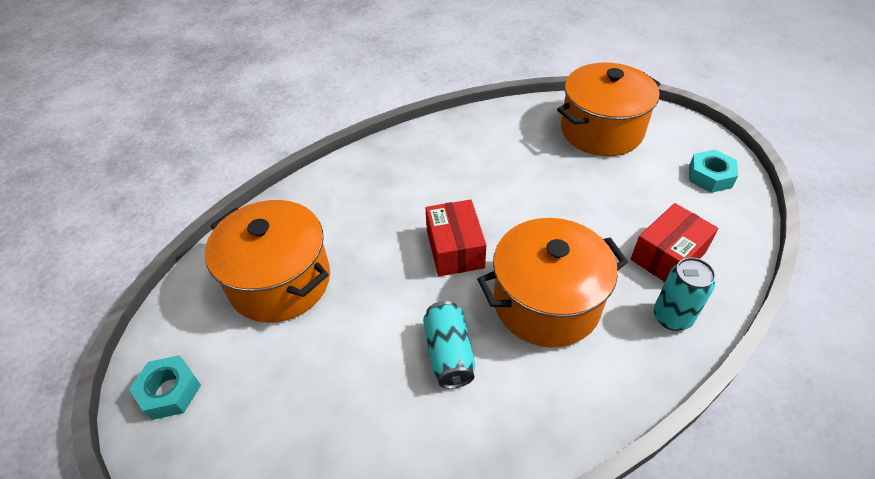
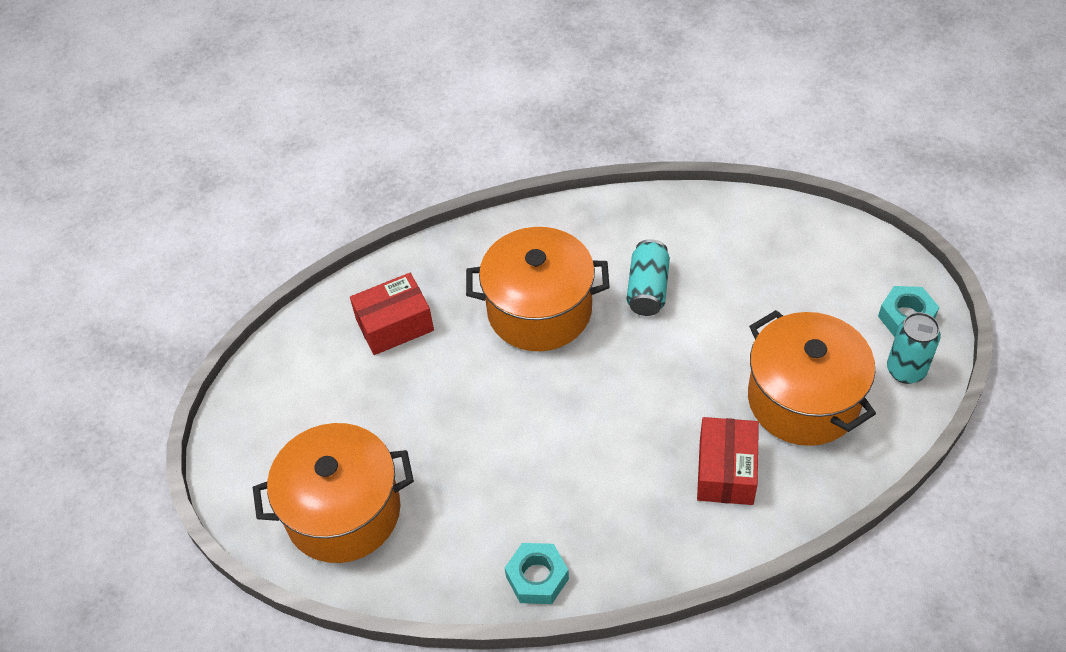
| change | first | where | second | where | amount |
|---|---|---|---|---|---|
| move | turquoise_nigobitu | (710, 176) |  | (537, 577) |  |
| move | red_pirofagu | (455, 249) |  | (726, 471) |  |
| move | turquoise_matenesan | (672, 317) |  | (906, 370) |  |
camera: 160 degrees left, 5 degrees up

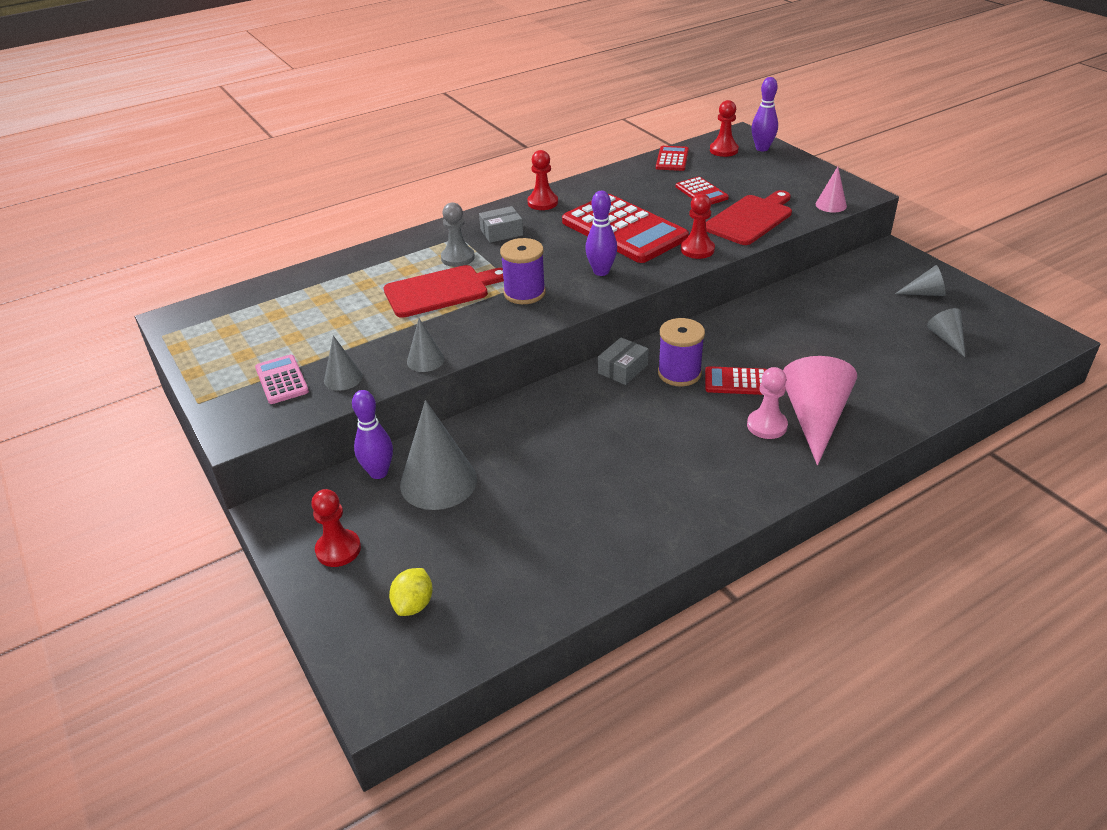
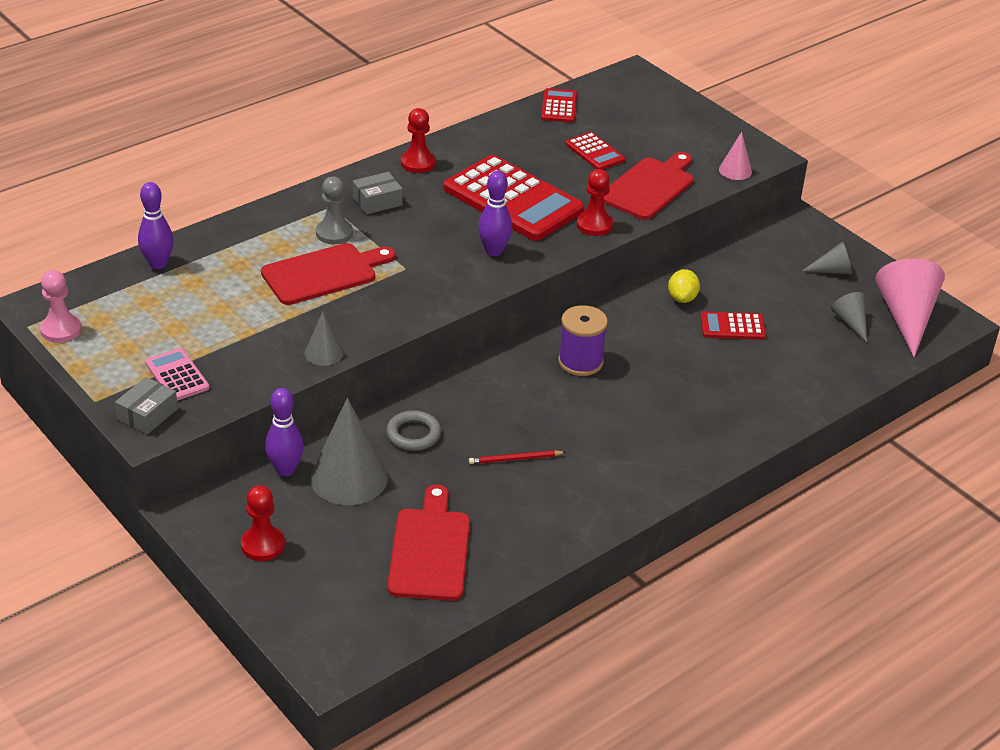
| change | first | where | second | where | amount |
|---|---|---|---|---|---|
| move | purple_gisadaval | (762, 148) |  | (158, 264) |  |
| delete | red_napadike | (723, 150) |  |  |  |
| delete | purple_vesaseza | (524, 293) |  |  |  |
| delete | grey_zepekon | (343, 378) |  |  |  |
| move | grey_pirofagu | (623, 369) |  | (147, 414) |  |
| move | pink_zepekon | (814, 419) |  | (906, 317) |  |
| move | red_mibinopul | (736, 382) |  | (732, 327) |  |
| move | pink_napadike | (766, 425) |  | (61, 330) |  |
| move | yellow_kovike | (413, 604) |  | (682, 298) |  |
| insert |  |  | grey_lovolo | (413, 434) |  |
| insert |  |  | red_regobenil | (515, 459) |  |
| insert |  |  | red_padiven | (430, 550) |  |
camera: 10 degrees left, 0 degrees up

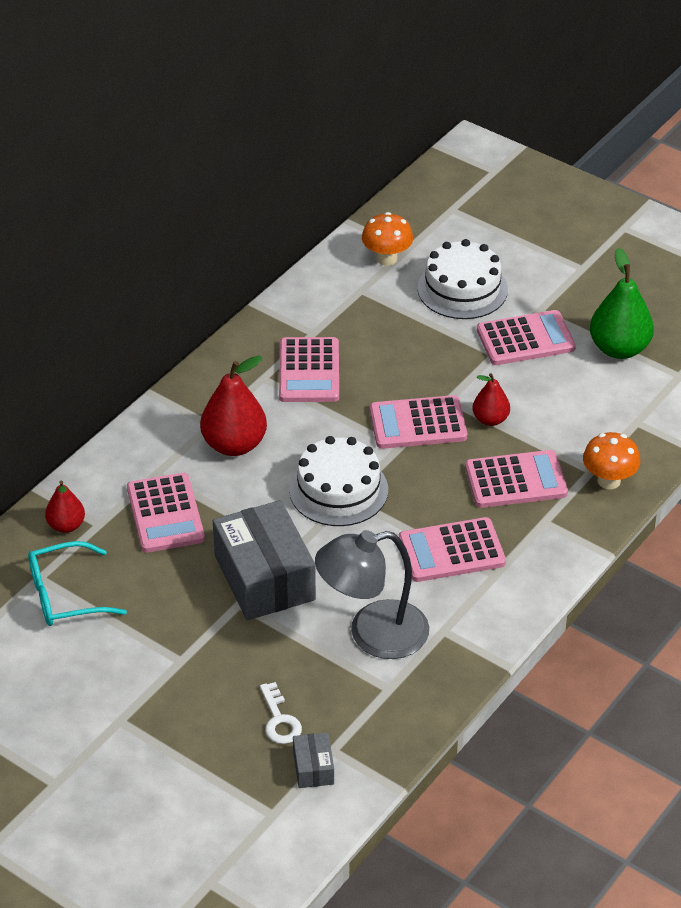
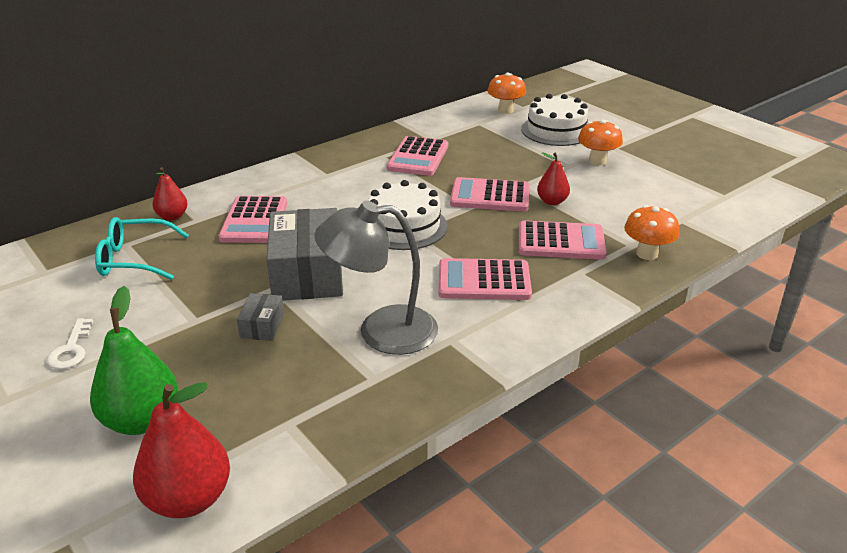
| change | first | where | second | where | amount |
|---|---|---|---|---|---|
| move | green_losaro | (619, 349) |  | (142, 420) |  |
| replace | pink_mibinopul | (525, 339) | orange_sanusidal | (597, 161) |  |
| move | red_losaro | (234, 445) |  | (189, 499) |  |
| move | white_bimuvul | (279, 720) |  | (71, 349) |  |
| move | grey_pirofagu | (313, 768) |  | (262, 326) |  |
camera: 15 degrees right, 10 degrees down

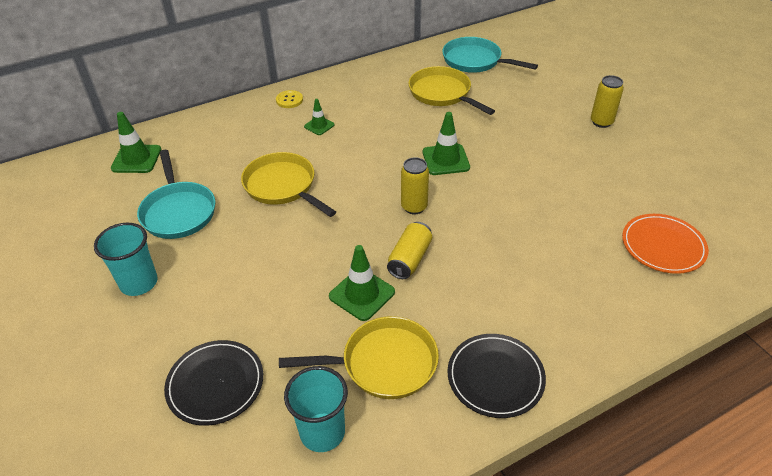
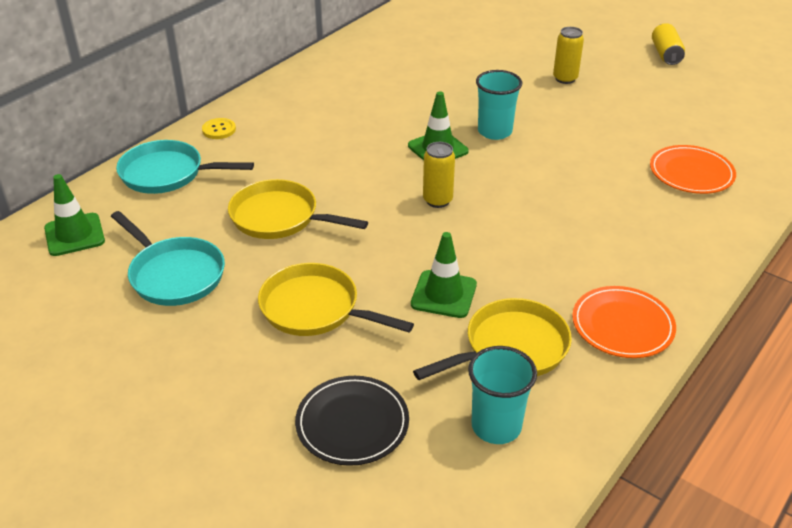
| change | first | where | second | where | amount |
|---|---|---|---|---|---|
| move | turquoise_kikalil | (475, 61) |  | (167, 174) |  |
| move | yellow_kikalil | (442, 94) |  | (315, 309) |  |
| delete | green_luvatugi | (319, 126) |  |  |  |
| move | yellow_matenesan | (409, 259) |  | (665, 54) |  |
| move | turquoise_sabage | (139, 283) |  | (494, 131) |  |
| recolor | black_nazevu | (495, 377) | orange_nazevu | (622, 325) |  |
camera: 25 degrees left, 5 degrees down

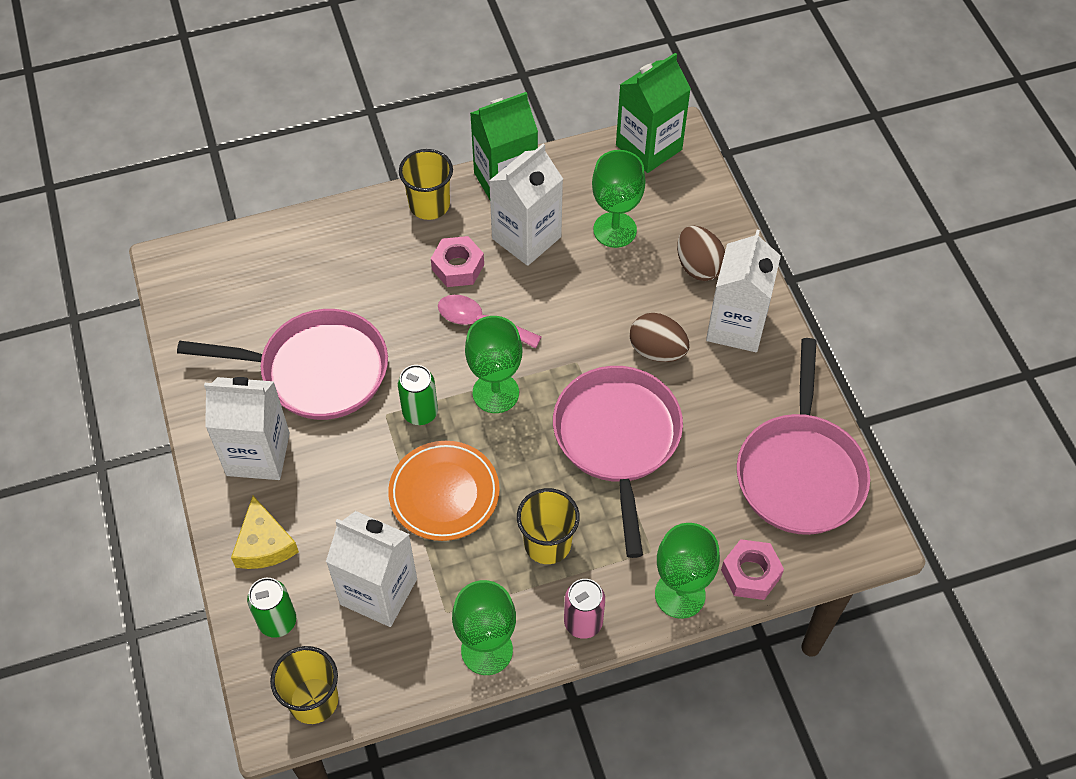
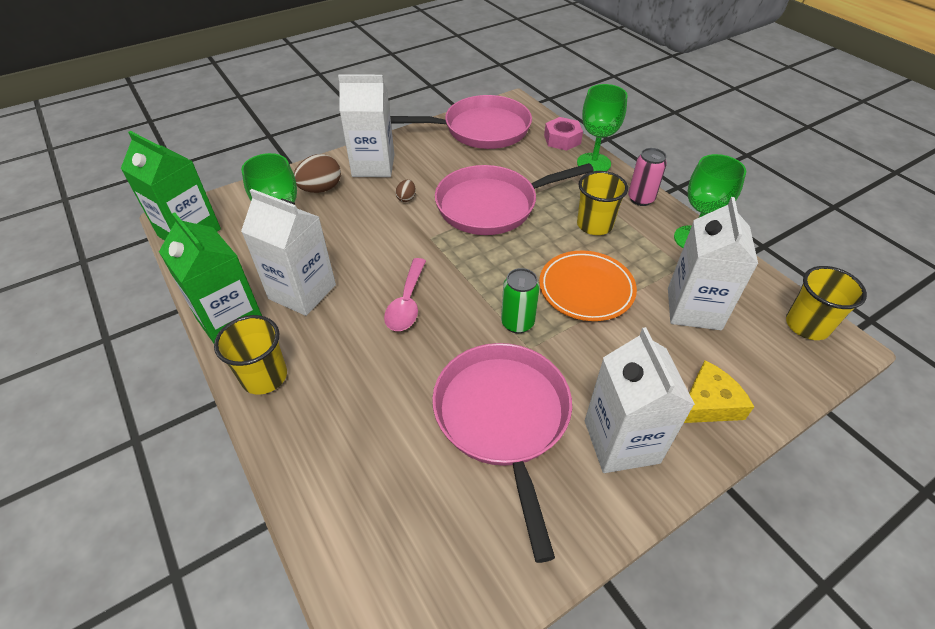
| change | first | where | second | where | amount |
|---|---|---|---|---|---|
| delete | pink_nigobitu | (458, 267) |  |  |  |
| resize | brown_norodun | (657, 351) |  | (406, 198) | x0.52 |
| delete | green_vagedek | (495, 393) |  |  |  |
| delete | green_matenesan | (277, 621) |  |  |  |
camera: 105 degrees left, 10 degrees down

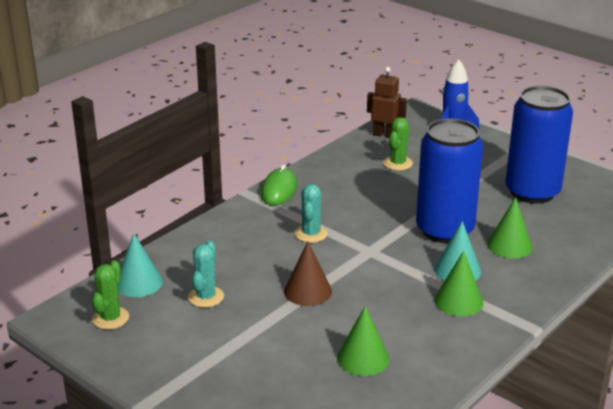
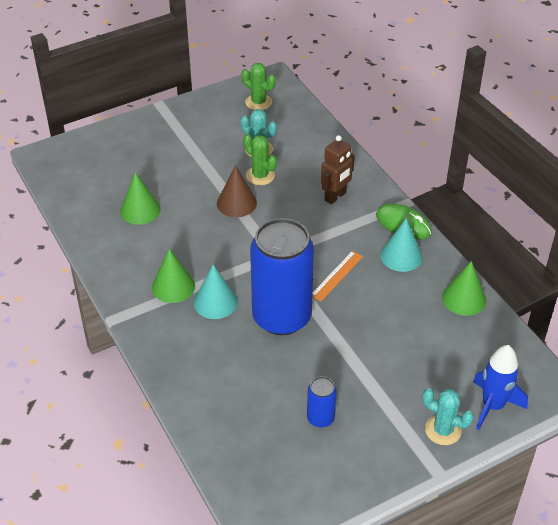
| change | first | where | second | where | amount |
|---|---|---|---|---|---|
| move | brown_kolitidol | (384, 135) |  | (335, 197) |  |
| resize | blue_matenesan | (532, 192) |  | (320, 418) | x0.43 |
| move | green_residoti | (398, 163) |  | (260, 176) |  |
| move | turquoise_residoti | (311, 234) |  | (443, 430) |  |
| move | green_zepekon | (509, 245) |  | (464, 298) |  |
| move | turquoise_zepekon | (138, 283) |  | (401, 256) |  |
| insert |  |  | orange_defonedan | (337, 276) |  |
camera: 110 degrees right, 15 degrees up

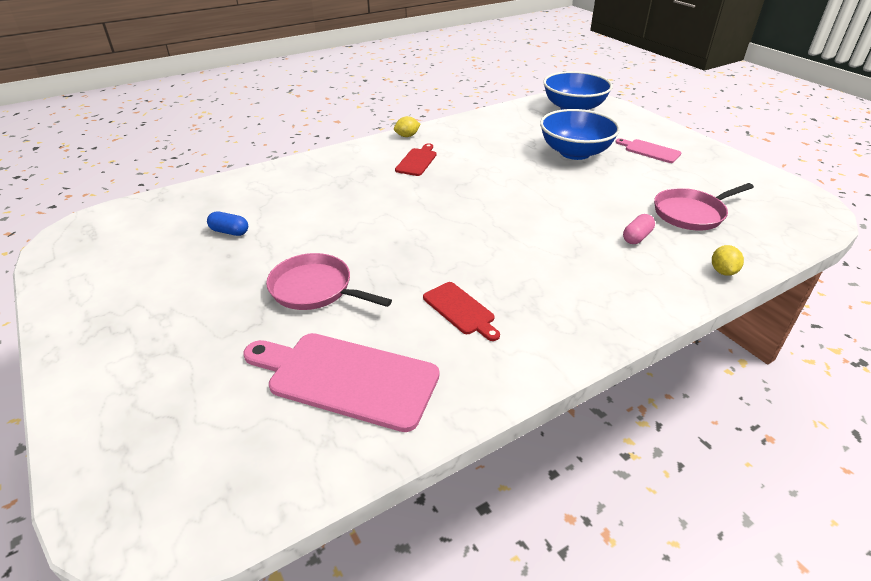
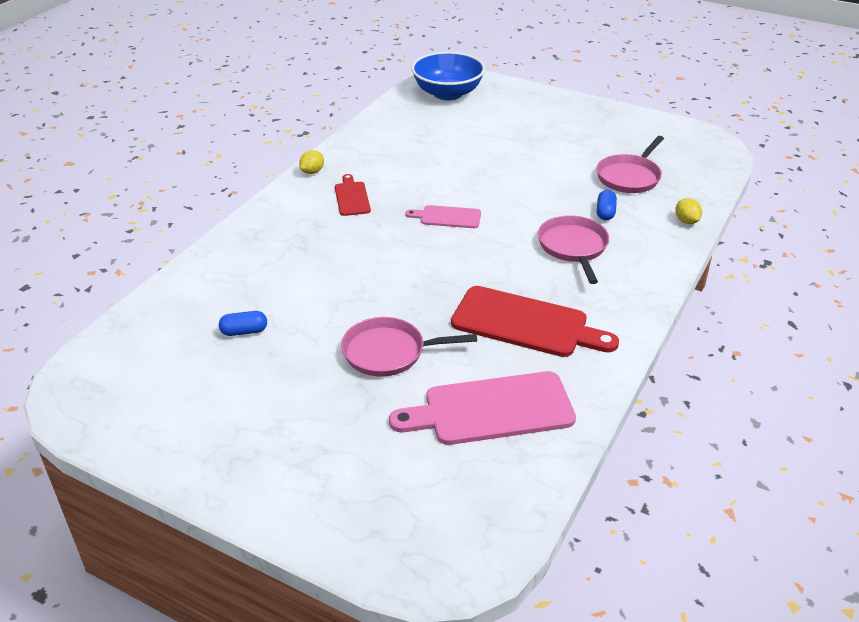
| change | first | where | second | where | amount |
|---|---|---|---|---|---|
| delete | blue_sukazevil | (575, 152) |  |  |  |
| move | pink_padiven | (650, 151) |  | (447, 217) |  |
| recolor | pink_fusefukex | (636, 237) | blue_fusefukex | (605, 212) |  |
| resize | red_padiven | (460, 310) |  | (526, 323) | x1.89 |
| insert |  |  | pink_kikalil | (573, 247) |  |
camera: 30 degrees left, 0 degrees up

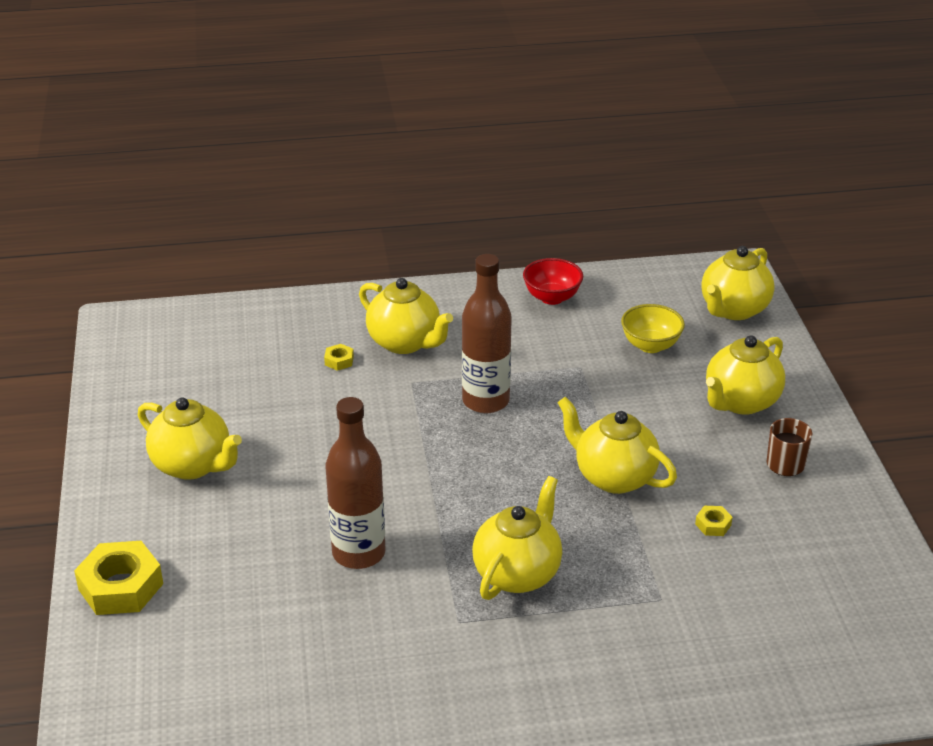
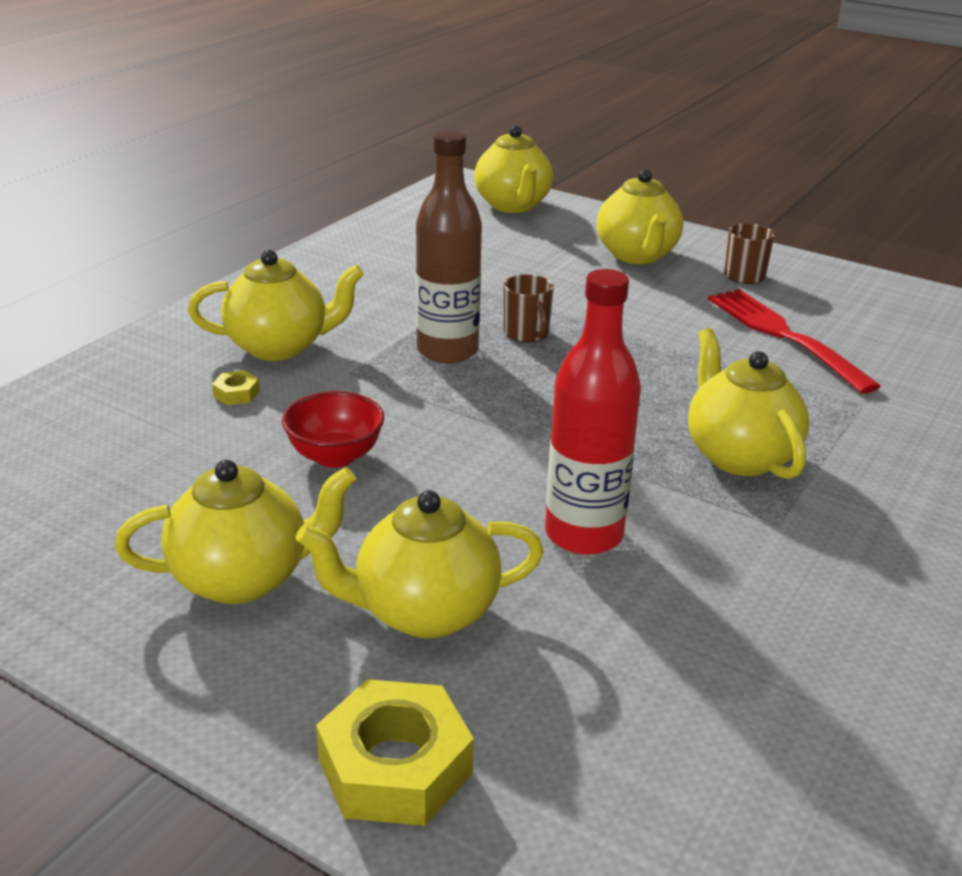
| change | first | where | second | where | amount |
|---|---|---|---|---|---|
| move | red_sukazevil | (552, 297) |  | (335, 456) |  |
| delete | yellow_sukazevil | (650, 345) |  |  |  |
| recolor | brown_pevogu | (358, 553) | red_pevogu | (584, 534) |  |
| move | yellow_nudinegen | (613, 477) |  | (424, 612) |  |
| replace | yellow_nigobitu | (713, 524) | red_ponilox | (785, 336) |  |
| insert |  |  | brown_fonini | (527, 333) |  |
camera: 50 degrees left, 5 degrees down

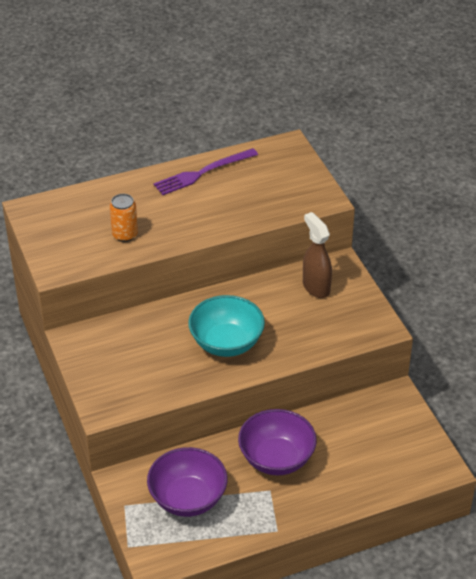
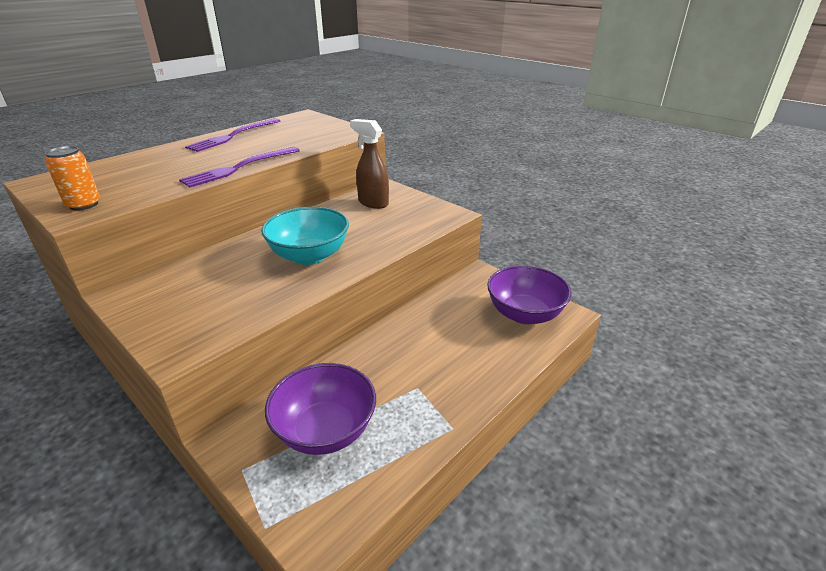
| change | first | where | second | where | amount |
|---|---|---|---|---|---|
| move | orange_matenesan | (125, 235) |  | (84, 205) |  |
| move | purple_sukazevil | (276, 459) |  | (524, 314) |  |
| insert |  |  | purple_ponilox | (239, 168) |  |
camera: 25 degrees left, 10 degrees down

